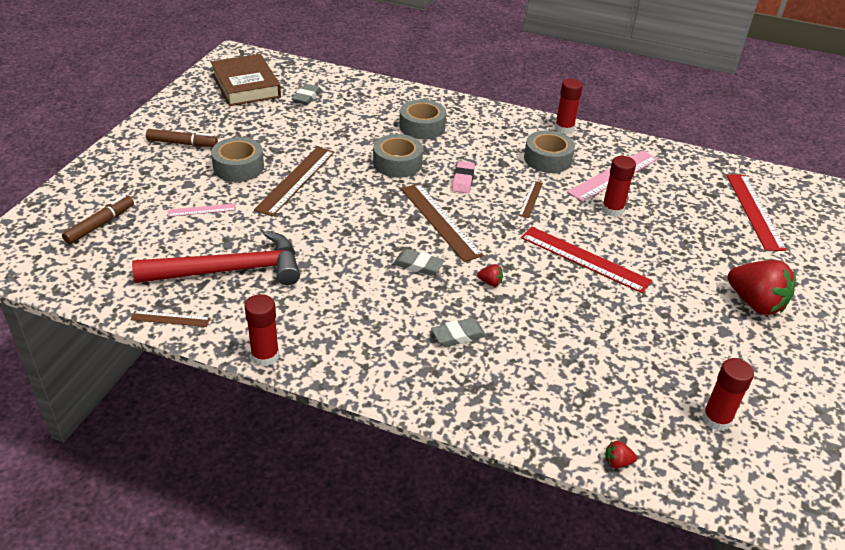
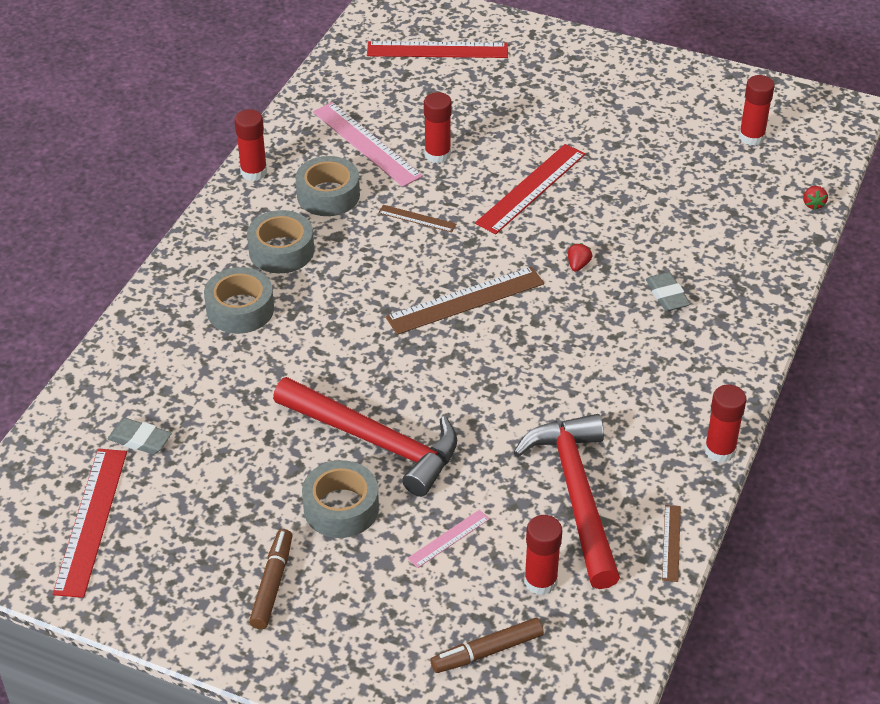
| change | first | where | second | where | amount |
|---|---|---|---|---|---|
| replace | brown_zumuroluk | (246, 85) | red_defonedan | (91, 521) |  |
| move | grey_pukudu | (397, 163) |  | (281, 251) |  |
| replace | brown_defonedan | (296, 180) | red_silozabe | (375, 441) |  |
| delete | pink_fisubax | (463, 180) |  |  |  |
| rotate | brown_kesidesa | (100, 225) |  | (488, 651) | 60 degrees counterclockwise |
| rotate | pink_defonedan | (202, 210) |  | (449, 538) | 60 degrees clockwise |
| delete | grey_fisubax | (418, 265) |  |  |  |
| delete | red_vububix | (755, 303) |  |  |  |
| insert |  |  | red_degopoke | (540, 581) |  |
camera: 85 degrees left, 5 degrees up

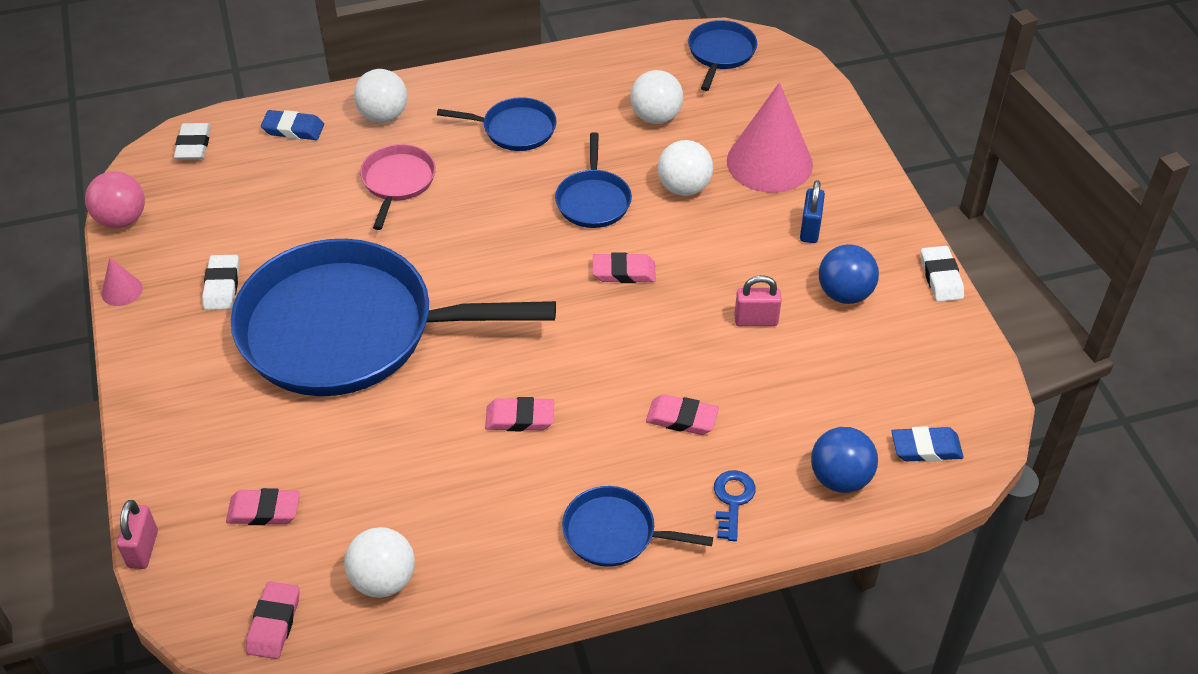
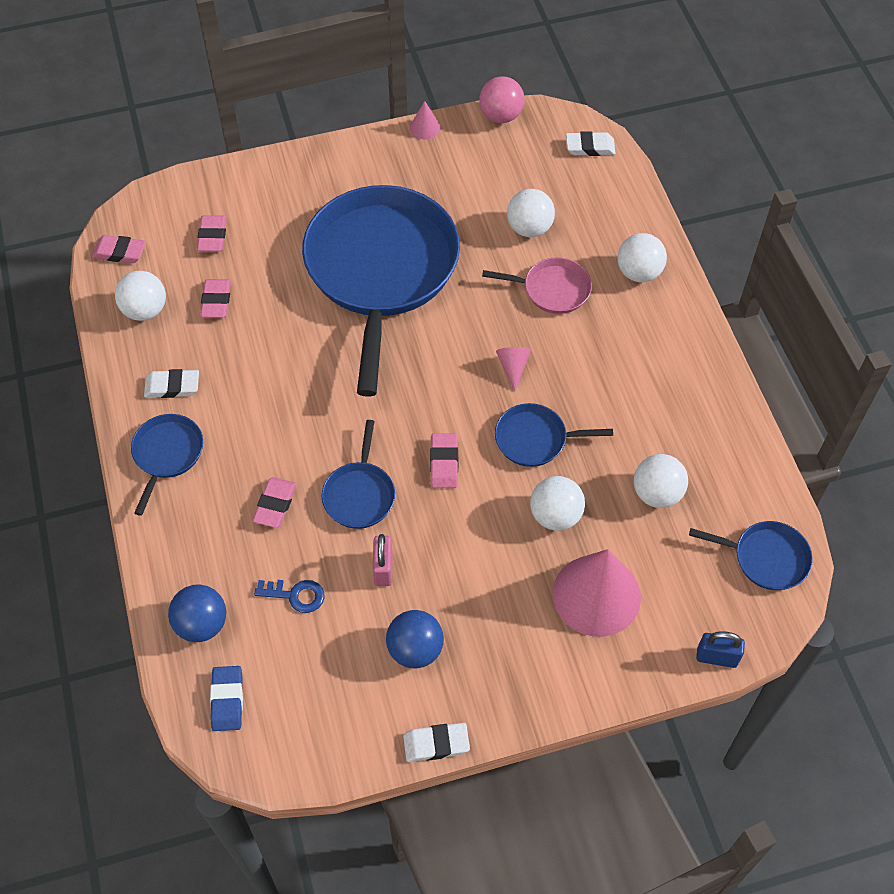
| change | first | where | second | where | amount |
|---|---|---|---|---|---|
| move | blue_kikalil | (515, 129) |  | (359, 495) |  |
| delete | blue_fisubax | (293, 129) |  |  |  |
| move | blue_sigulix | (810, 229) |  | (716, 657) |  |
| move | white_fisubax | (222, 286) |  | (172, 386) |  |
| move | pink_fisubax | (520, 418) |  | (216, 301) |  |
| move | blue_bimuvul | (732, 500) |  | (295, 595) |  |
| delete | pink_sigulix | (143, 549) |  |  |  |
| insert |  |  | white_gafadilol | (529, 228) |  |
| insert |  |  | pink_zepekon | (513, 367) |  |
camera: 90 degrees right, 10 degrees up

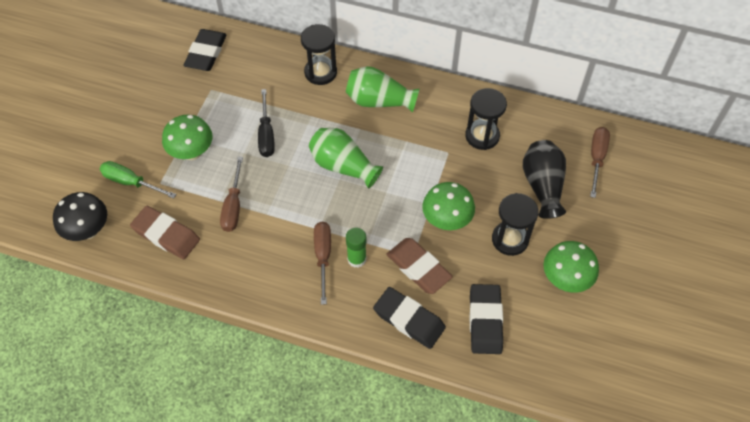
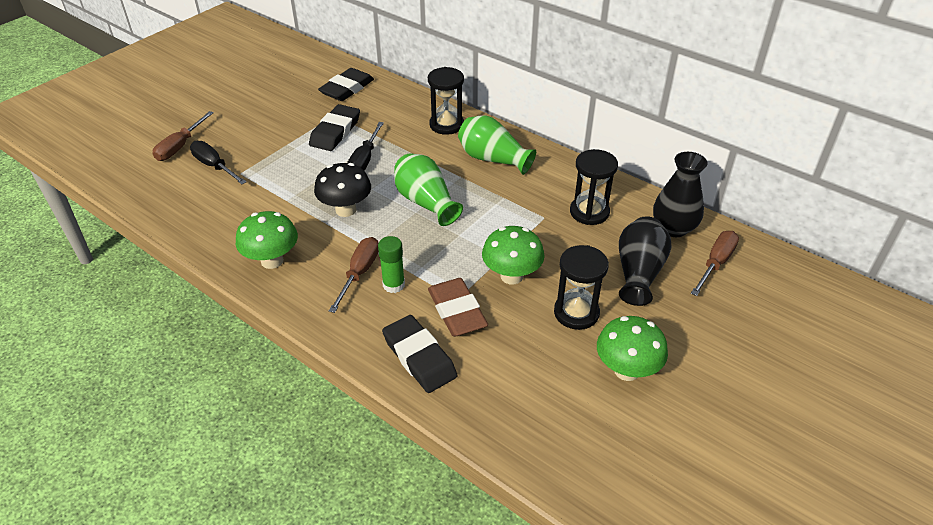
| change | first | where | second | where | amount |
|---|---|---|---|---|---|
| move | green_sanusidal | (192, 152) |  | (272, 261) |  |
| move | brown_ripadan | (233, 206) |  | (180, 146) |  |
| recolor | green_ripadan | (131, 182) | black_ripadan | (214, 166) |  |
| move | black_sanusidal | (88, 230) |  | (346, 210) |  |
| delete | brown_fisubax | (166, 235) |  |  |  |
| move | black_fisubax | (485, 321) |  | (335, 132) |  |
| insert |  |  | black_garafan | (673, 228) |  |
camera: 20 degrees right, 15 degrees down

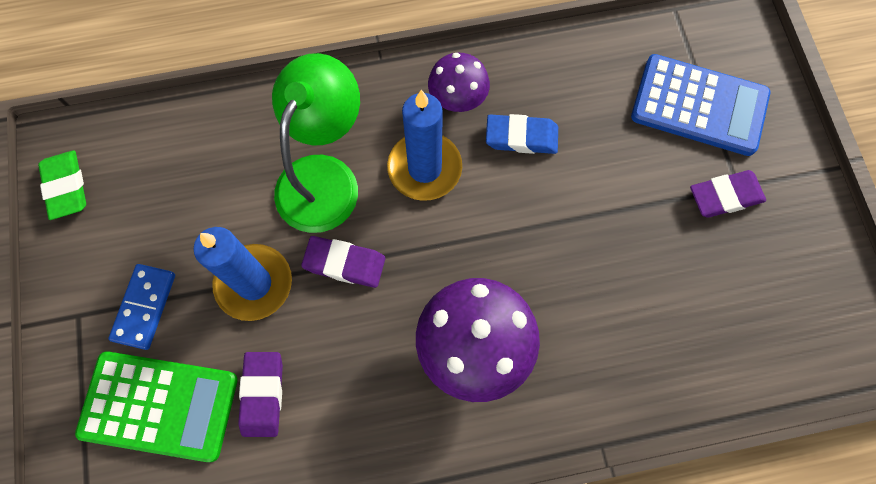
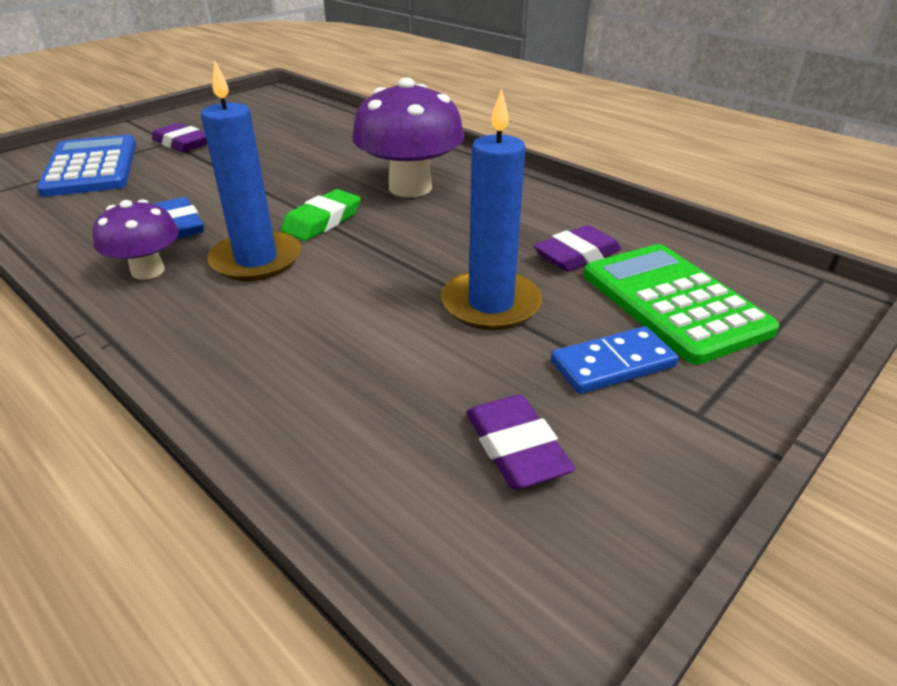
| change | first | where | second | where | amount |
|---|---|---|---|---|---|
| delete | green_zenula | (324, 177) |  |  |  |
| move | green_fisubax | (66, 187) |  | (322, 221) |  |
| move | purple_fisubax | (344, 263) |  | (516, 448) |  |
camera: 125 degrees left, 35 degrees down

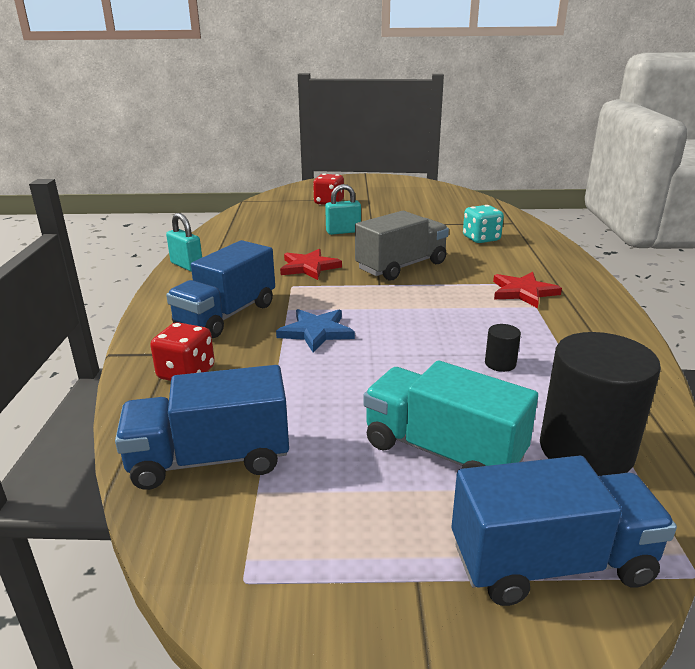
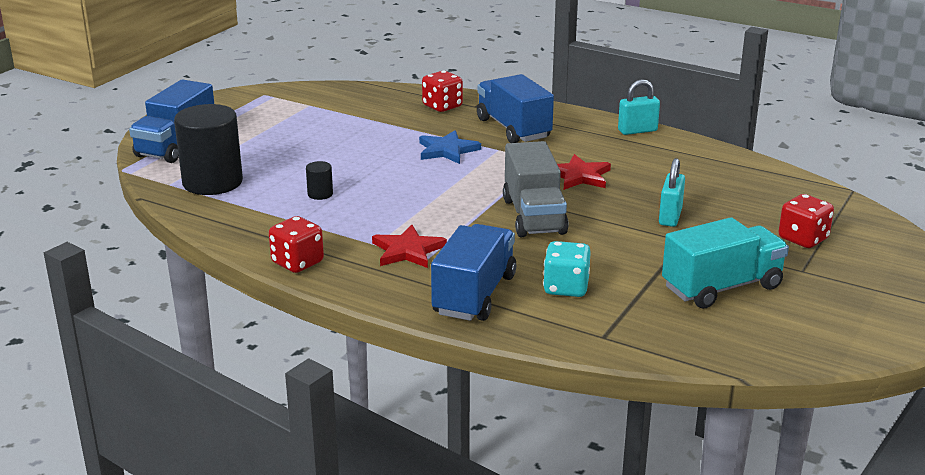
| change | first | where | second | where | amount |
|---|---|---|---|---|---|
| move | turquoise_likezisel | (443, 451) |  | (722, 287) |  |
| move | blue_likezisel | (210, 459) |  | (474, 295) |  |
| insert |  |  | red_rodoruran | (297, 263) |  |
camera: 120 degrees right, 0 degrees up

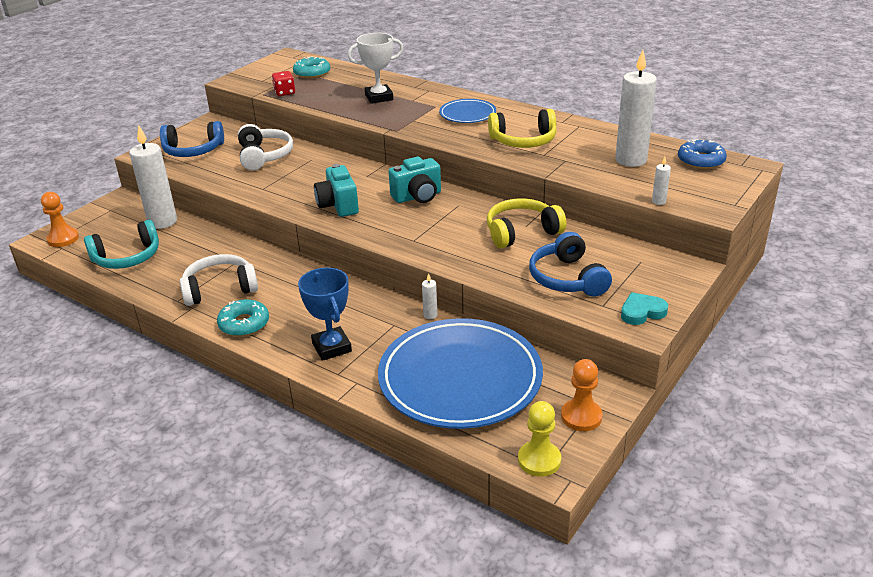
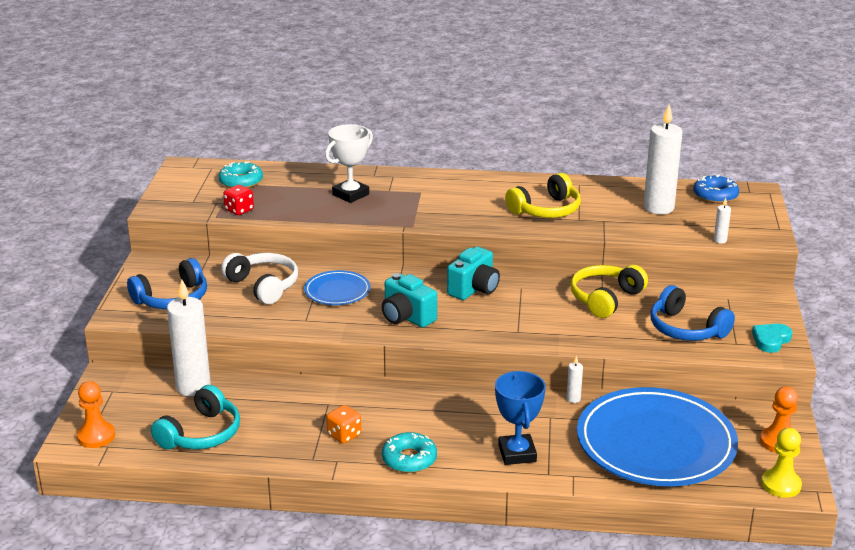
| change | first | where | second | where | amount |
|---|---|---|---|---|---|
| move | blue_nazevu | (467, 114) |  | (337, 291) |  |
| replace | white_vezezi | (220, 289) | orange_rodoruran | (344, 435) |  |
| rotate | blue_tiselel | (331, 347) |  | (517, 453) | 45 degrees clockwise |
camera: 30 degrees left, 5 degrees down

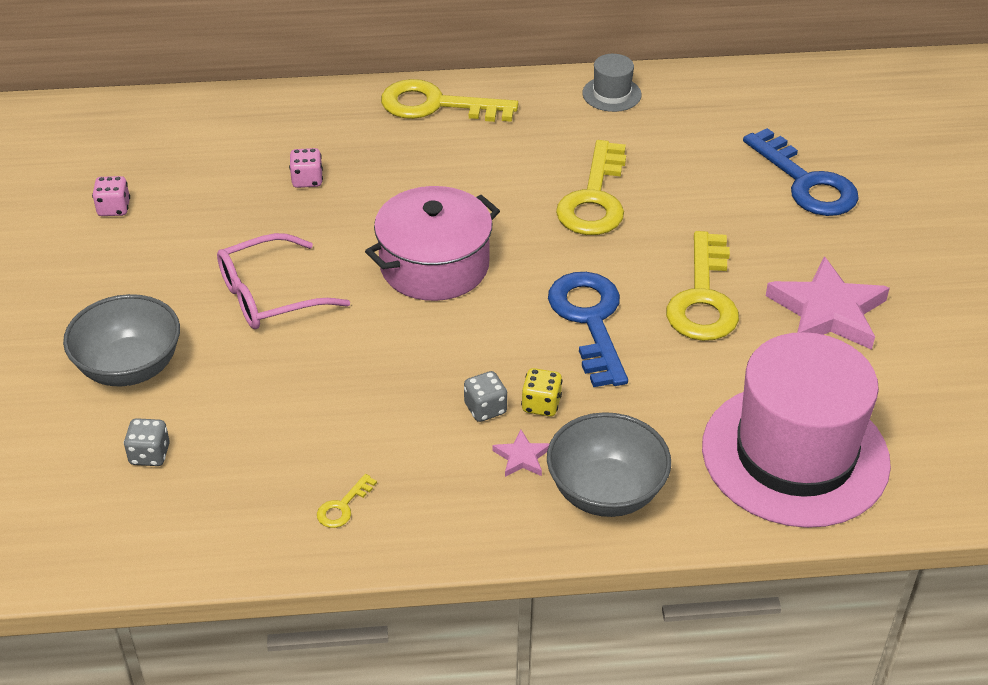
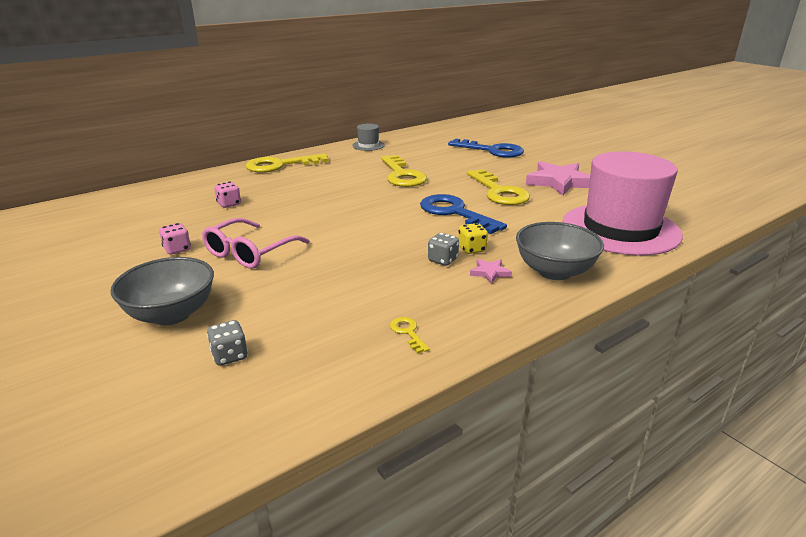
| change | first | where | second | where | amount |
|---|---|---|---|---|---|
| move | pink_rodoruran | (114, 208) |  | (177, 249) |  |
| delete | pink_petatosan | (434, 265) |  |  |  |
| rotate | yellow_bimuvul | (343, 506) |  | (408, 332) | 150 degrees clockwise |
camera: 30 degrees left, 15 degrees down

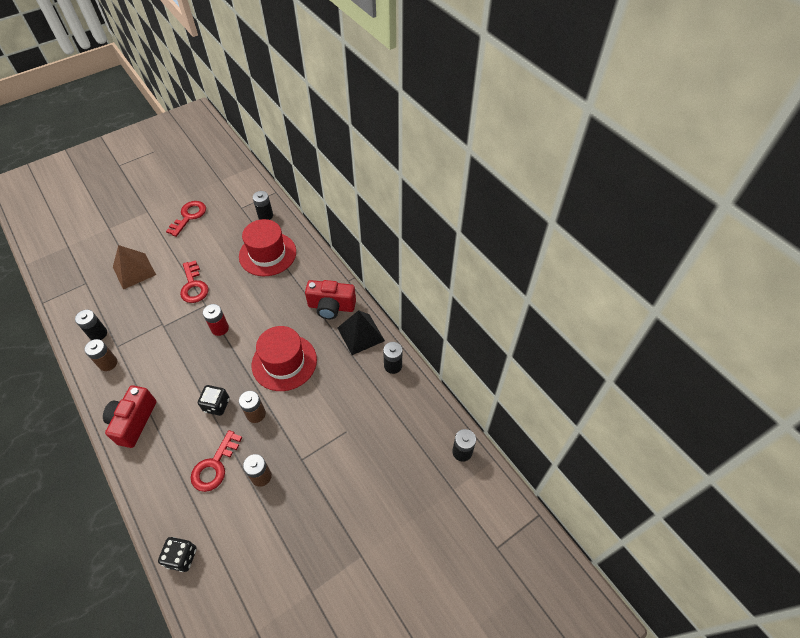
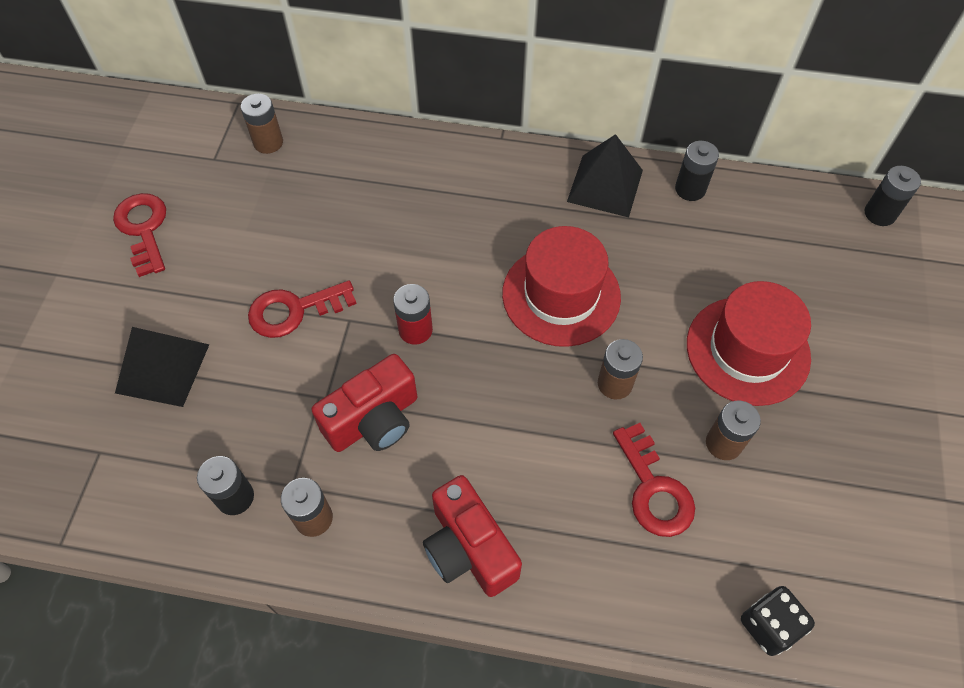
| change | first | where | second | where | amount |
|---|---|---|---|---|---|
| recolor | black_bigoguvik | (265, 215) | brown_bigoguvik | (268, 142) |  |
| move | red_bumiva | (267, 254) |  | (747, 350) |  |
| recolor | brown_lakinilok | (134, 271) | black_lakinilok | (163, 368) |  |
| rotate | red_bimuvul | (194, 286) |  | (294, 310) | 135 degrees clockwise |
| move | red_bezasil | (331, 307) |  | (374, 420) |  |
| delete | black_rodoruran | (216, 405) |  |  |  |
camera: 45 degrees left, 5 degrees up

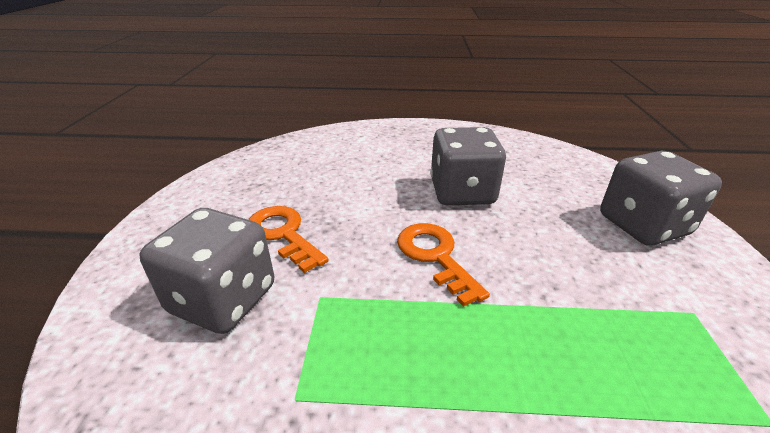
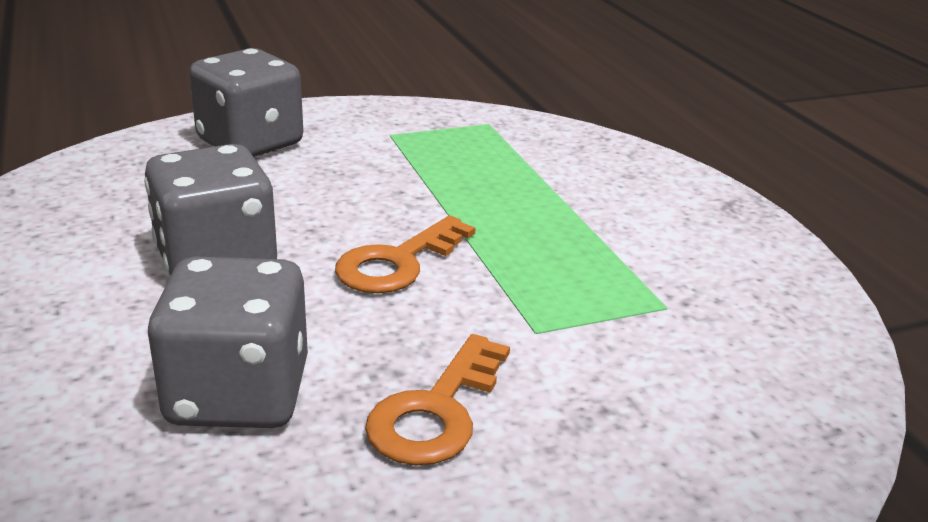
| change | first | where | second | where | amount |
|---|---|---|---|---|---|
| move | grey_rodoruran | (223, 299) |  | (238, 394) |  |
camera: 115 degrees left, 5 degrees down

